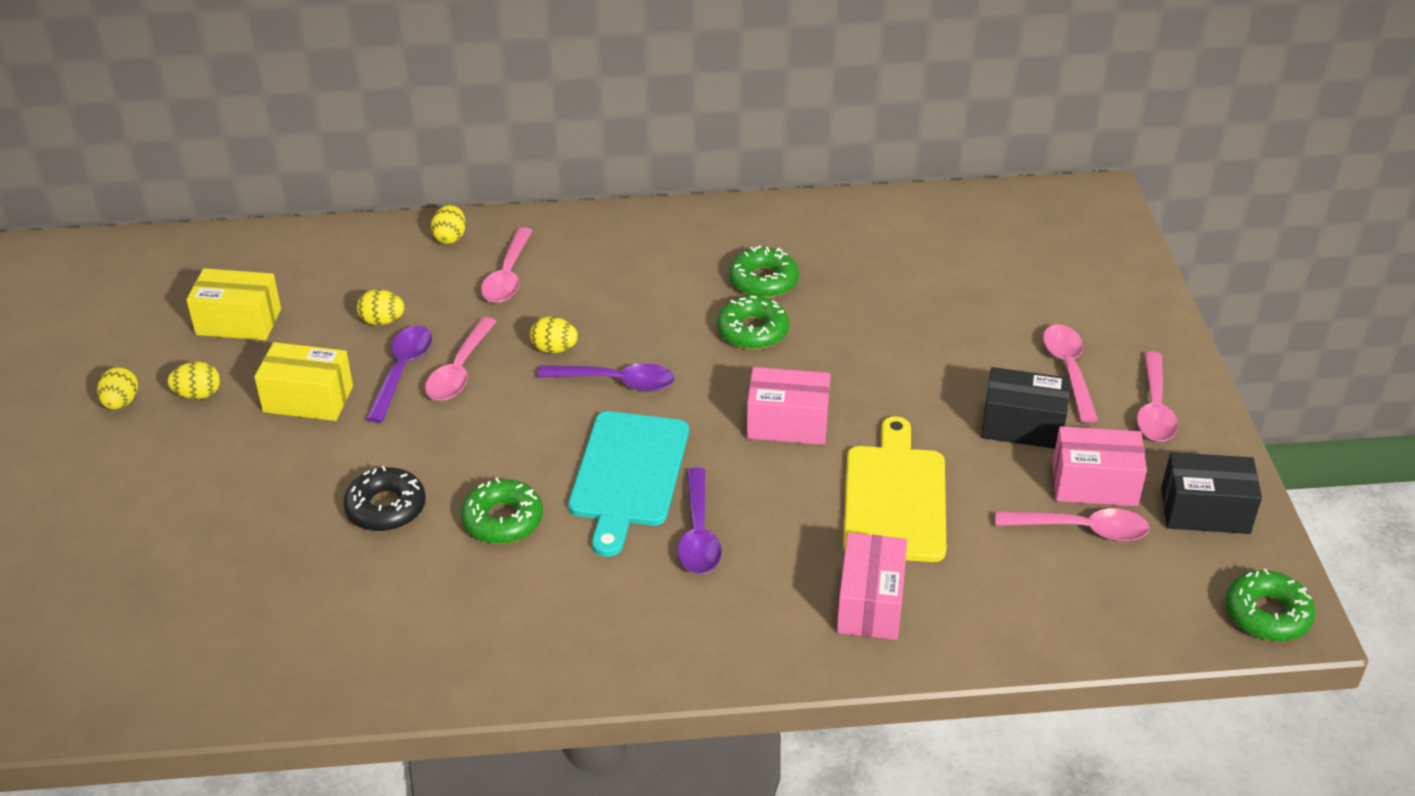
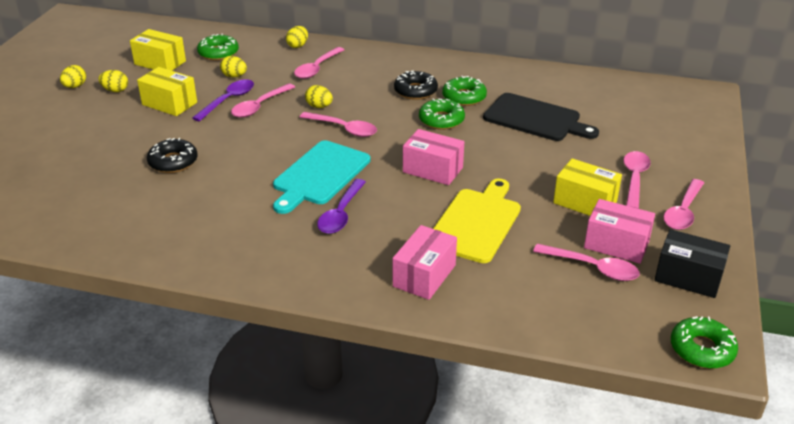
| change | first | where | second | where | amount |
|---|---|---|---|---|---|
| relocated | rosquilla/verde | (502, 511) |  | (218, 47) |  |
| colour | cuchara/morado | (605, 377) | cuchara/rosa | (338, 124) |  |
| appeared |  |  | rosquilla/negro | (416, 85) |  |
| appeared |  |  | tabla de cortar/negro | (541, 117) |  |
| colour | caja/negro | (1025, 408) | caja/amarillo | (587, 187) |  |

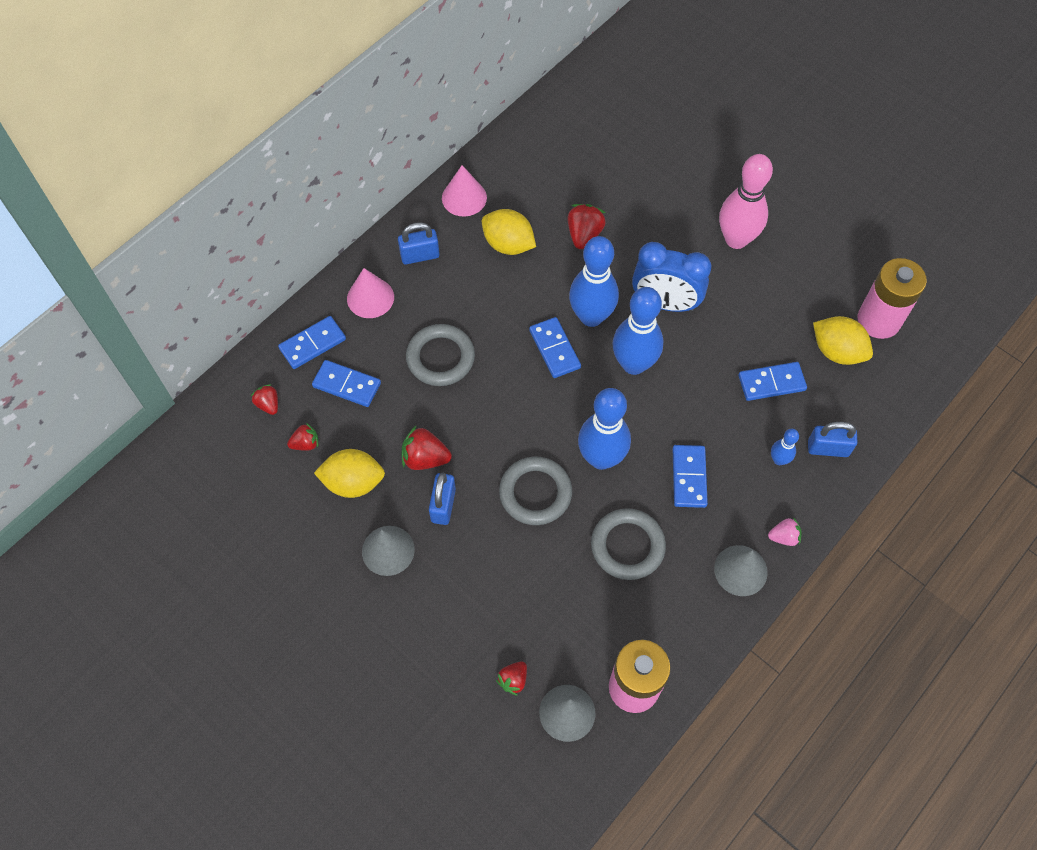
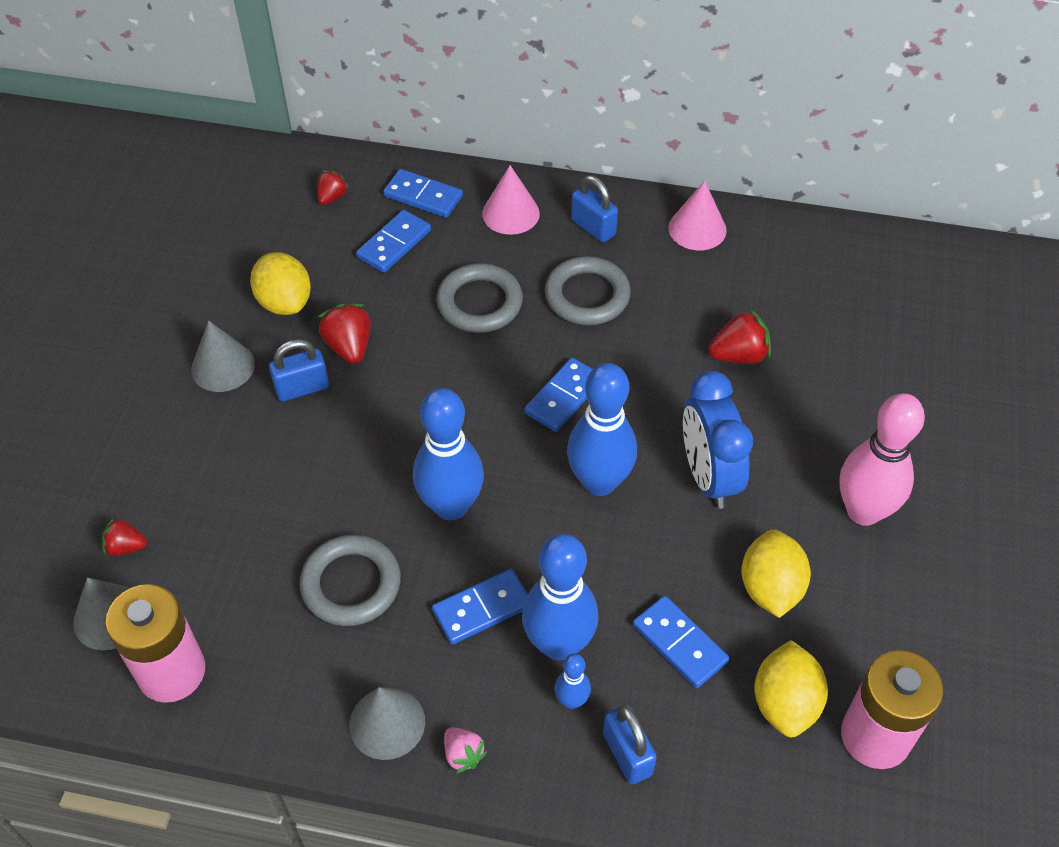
| change | first | where | second | where | amount |
|---|---|---|---|---|---|
| spun | ficha de dominó/azul | (346, 383) |  | (393, 241) | 45 degrees clockwise |
| relocated | bolo/azul | (594, 281) |  | (560, 597) |  |
| relocated | anillo/gris | (535, 490) |  | (588, 290) |  |
| relocated | limón/amarillo | (509, 232) |  | (776, 574) |  |
| missing | fresa/rojo | (302, 436) |  |  |  |

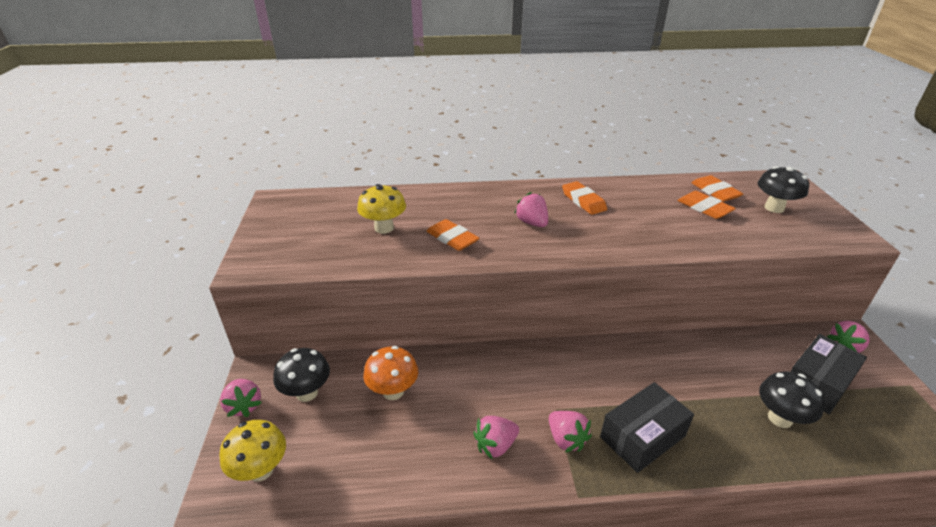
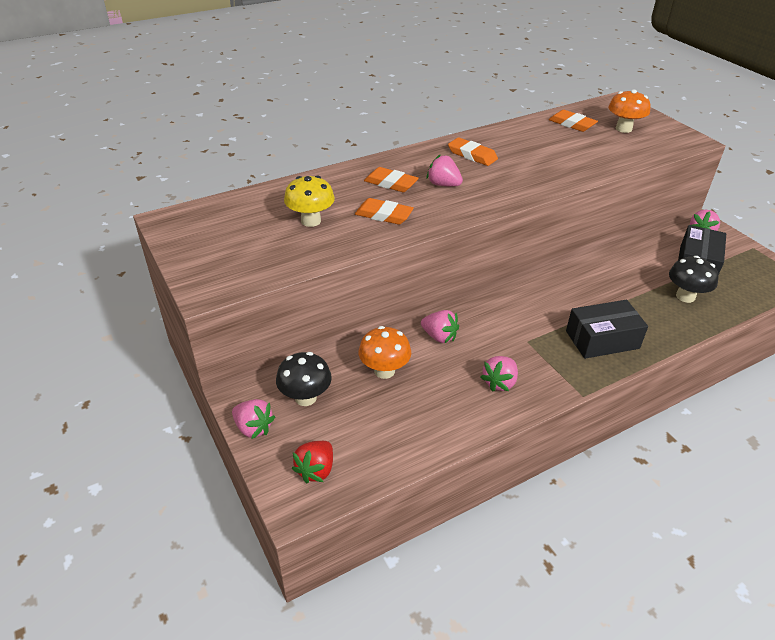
| change | first | where | second | where | amount |
|---|---|---|---|---|---|
| exchanged | seta/amarillo | (252, 451) | fresa/rojo | (312, 462) |  |
| relocated | goma de borrar/naranja | (706, 205) |  | (391, 179) |  |
| relocated | fresa/rosa | (570, 431) |  | (440, 326) |  |
| spun | caja/negro | (647, 427) |  | (607, 329) | 45 degrees clockwise |
| colour | seta/negro | (783, 189) | seta/naranja | (629, 111) |  |

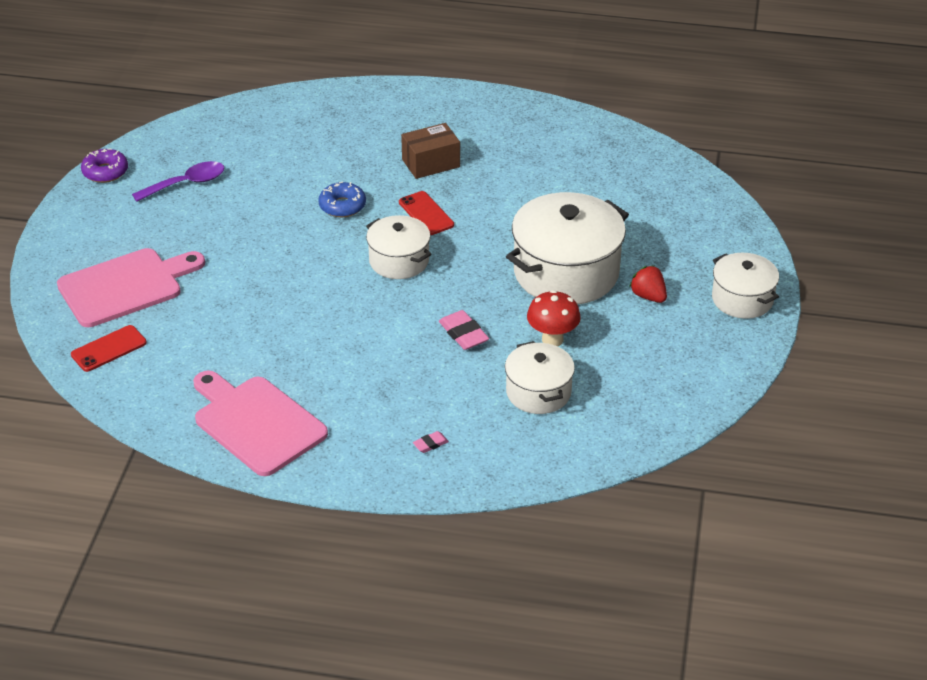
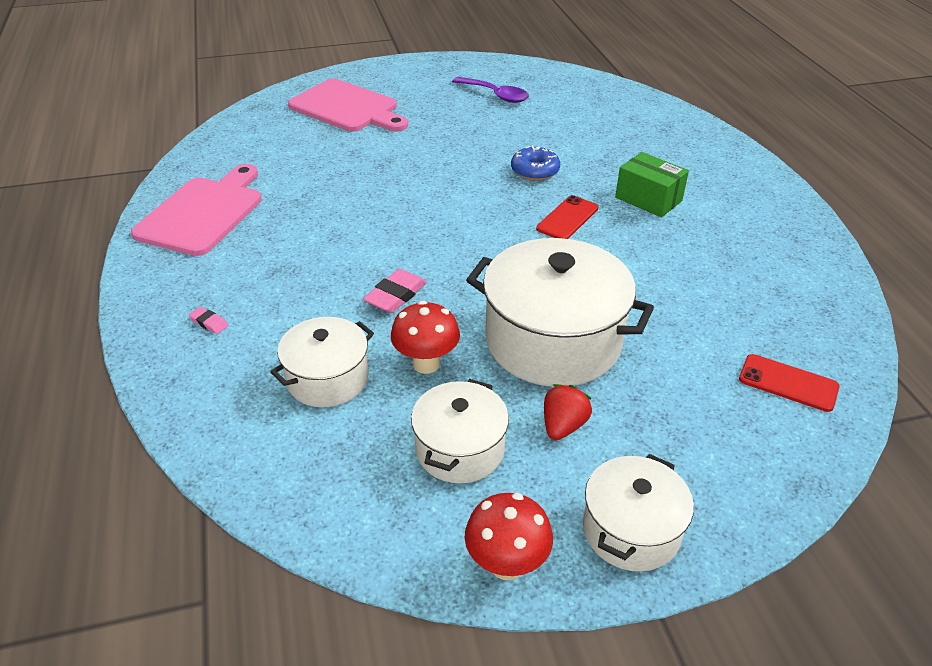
| change | first | where | second | where | amount |
|---|---|---|---|---|---|
| relocated | olla/blanco | (399, 247) |  | (460, 431) |  |
| appeared |  |  | seta/rojo | (509, 536) |  |
| colour | caja/marrón | (430, 151) | caja/verde | (652, 184) |  |
| relocated | móvil/rojo | (109, 348) |  | (789, 383) |  |
| missing | rosquilla/morado | (104, 165) |  |  |  |

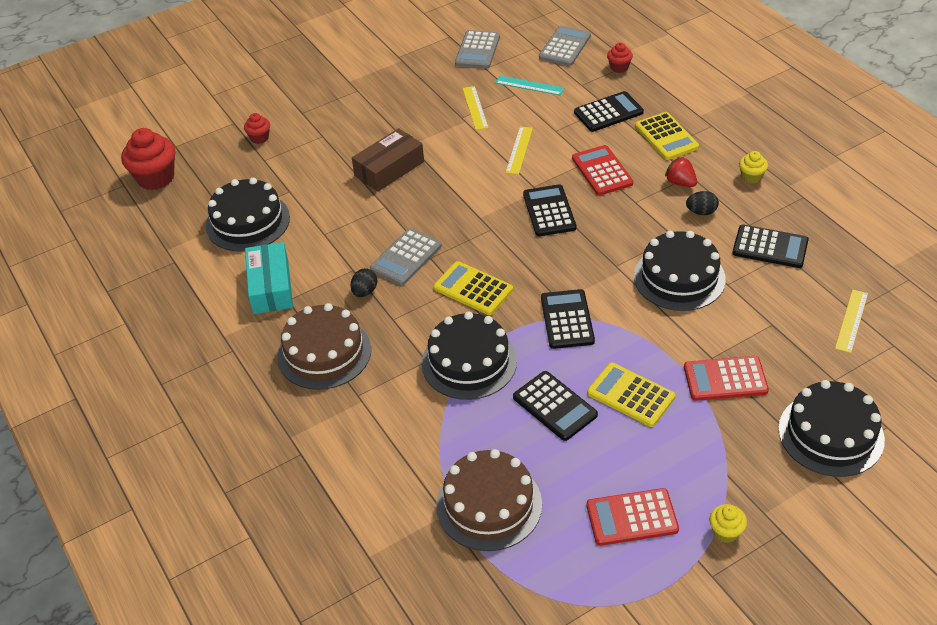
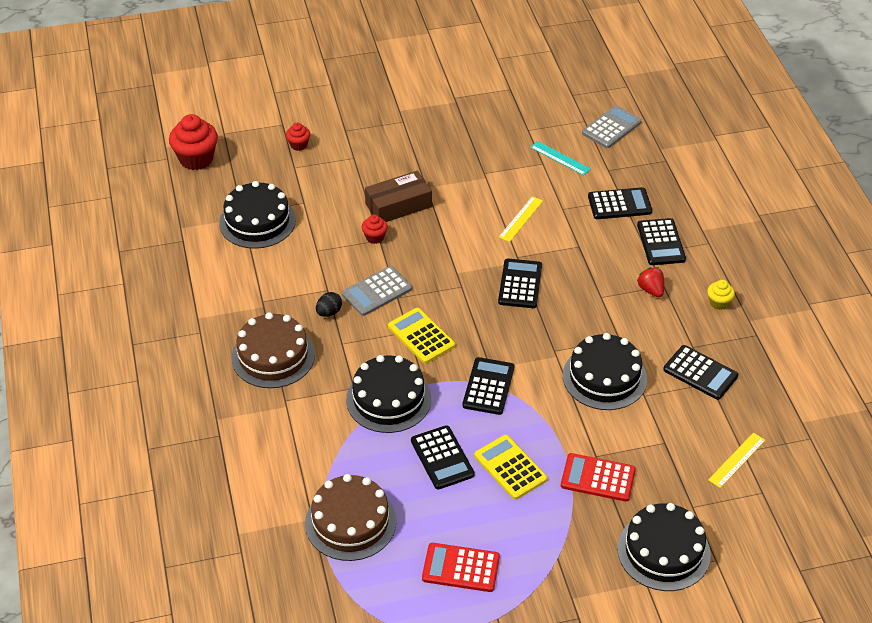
| change | first | where | second | where | amount |
|---|---|---|---|---|---|
| relocated | magdalena/rojo | (620, 58) |  | (375, 229) |  |
| colour | calculadora/amarillo | (667, 136) | calculadora/negro | (661, 241) |  |
| missing | caja/turquesa | (269, 278) |  |  |  |
| missing | calculadora/gris | (477, 49) |  |  |  |
| missing | regla/amarillo | (475, 108) |  |  |  |
| missing | calculadora/rojo | (602, 170) |  |  |  |
| missing | huevo/negro | (702, 203) |  |  |  |
| missing | magdalena/amarillo | (728, 523) |  |  |  |

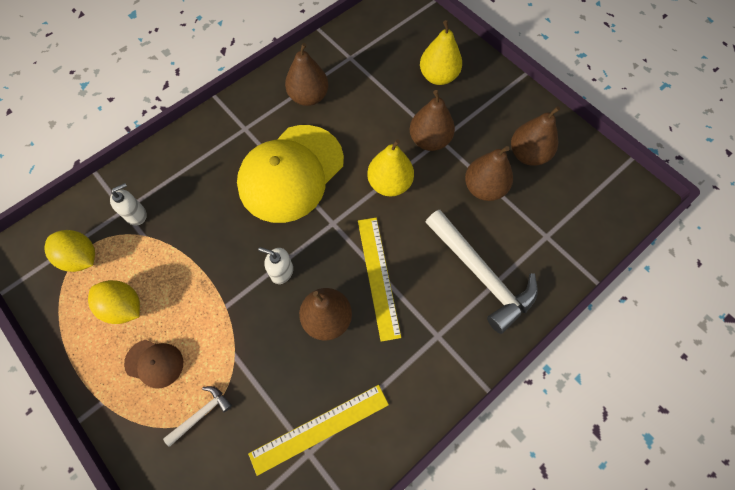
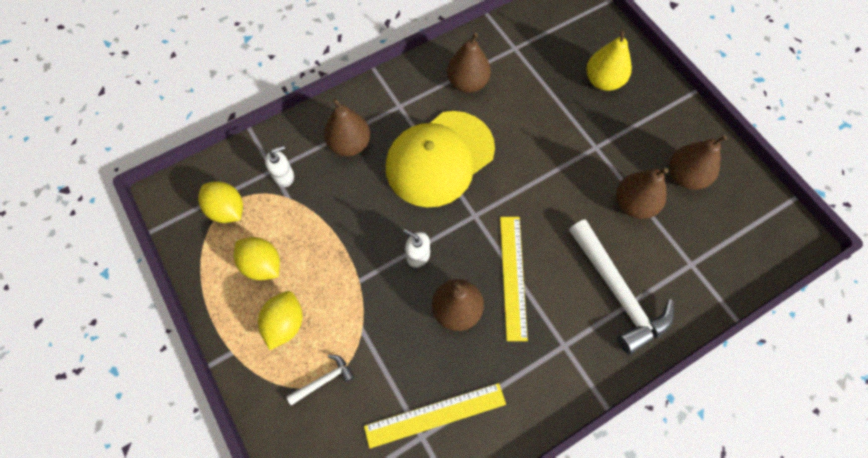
| change | first | where | second | where | amount |
|---|---|---|---|---|---|
| exchanged | gorra/marrón | (153, 364) | limón/amarillo | (280, 320) |  |
| relocated | pera/marrón | (432, 120) |  | (347, 127) |  |
| missing | pera/amarillo | (390, 168) |  |  |  |

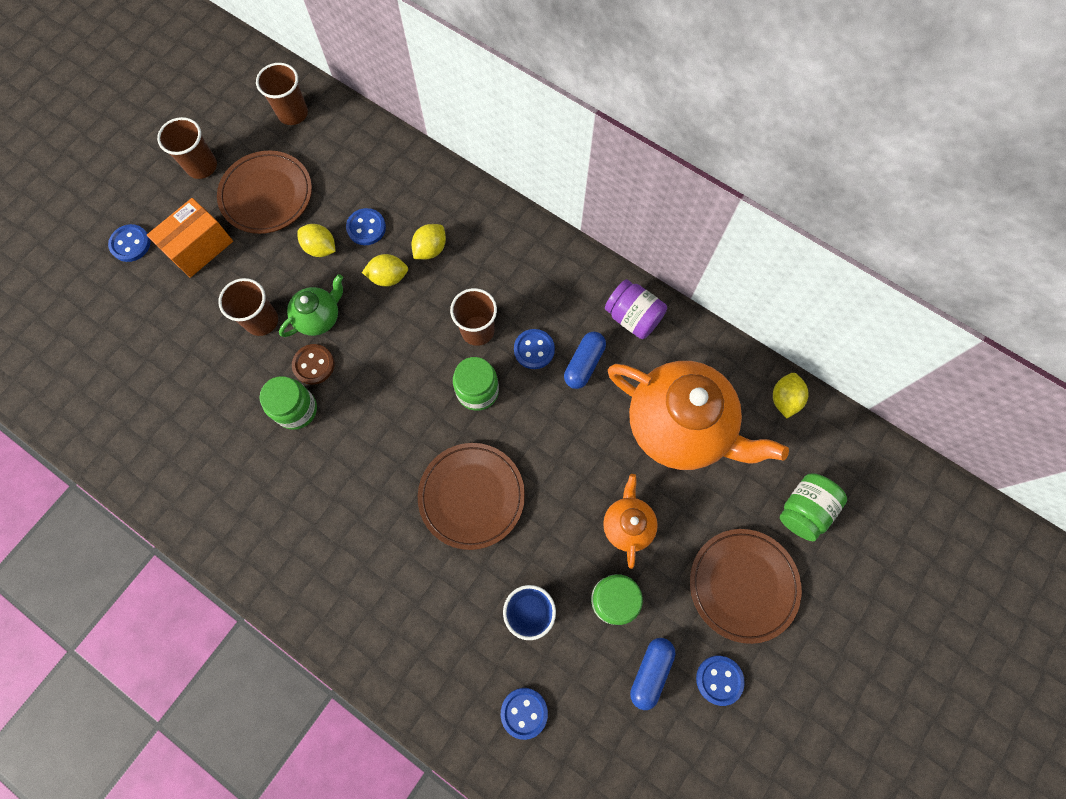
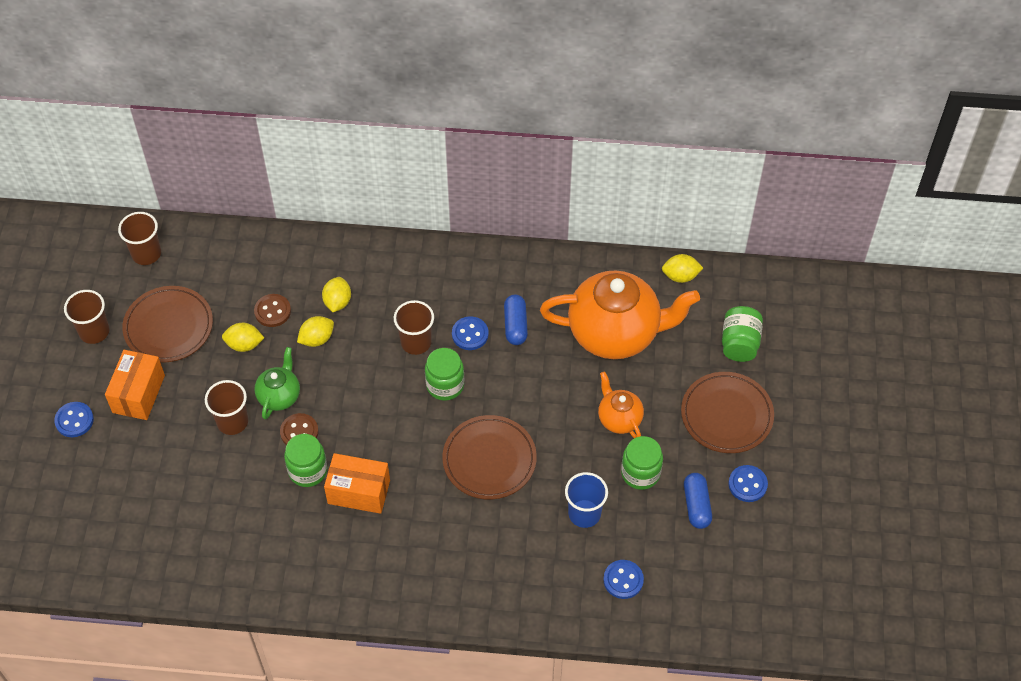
| change | first | where | second | where | amount |
|---|---|---|---|---|---|
| colour | botón/azul | (366, 226) | botón/marrón | (272, 310) |  |
| appeared |  |  | caja/naranja | (357, 483) |  |
| spun | limón/amarillo | (791, 395) |  | (682, 268) | 75 degrees counterclockwise |
| missing | tarro/morado | (636, 309) |  |  |  |

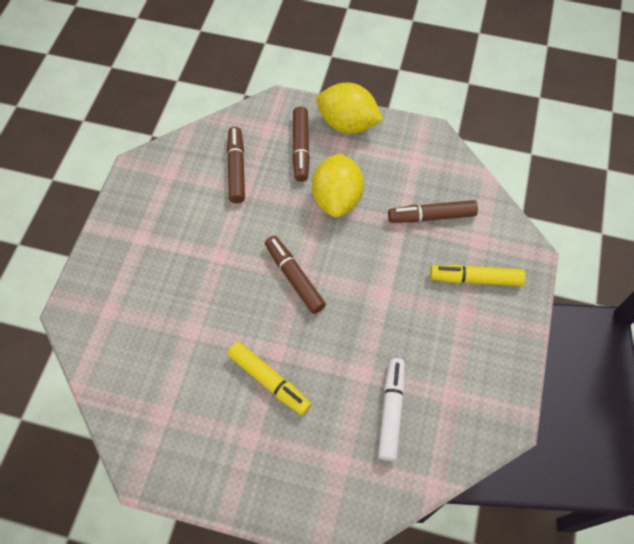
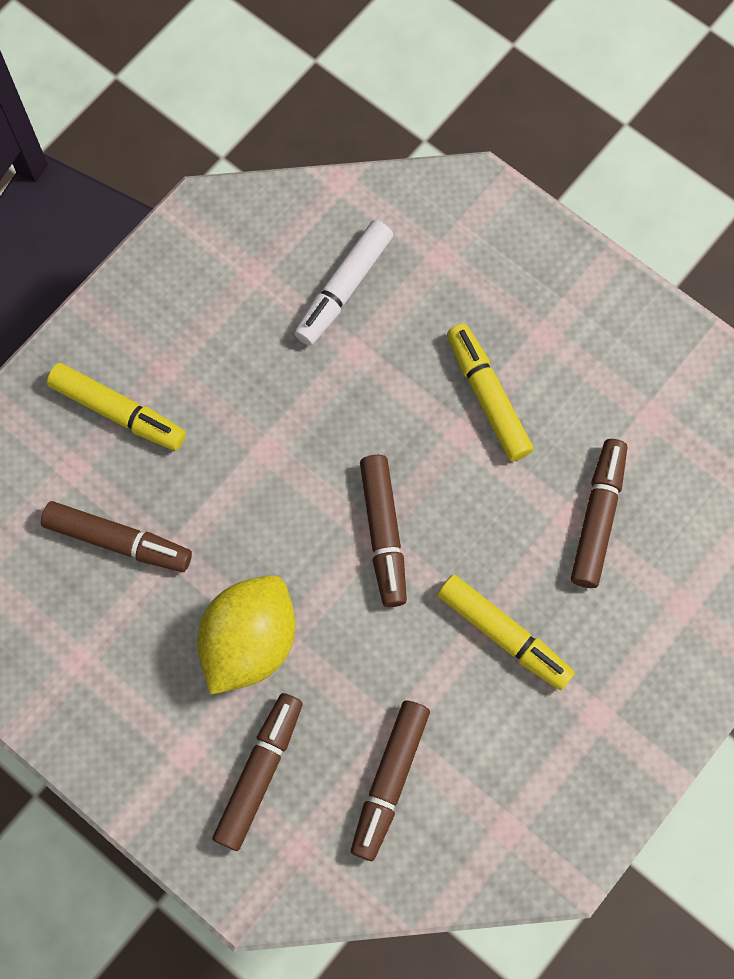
| change | first | where | second | where | amount |
|---|---|---|---|---|---|
| appeared |  |  | rotulador/amarillo | (506, 632) |  |
| appeared |  |  | rotulador/marrón | (599, 513) |  |
| missing | limón/amarillo | (349, 108) |  |  |  |

